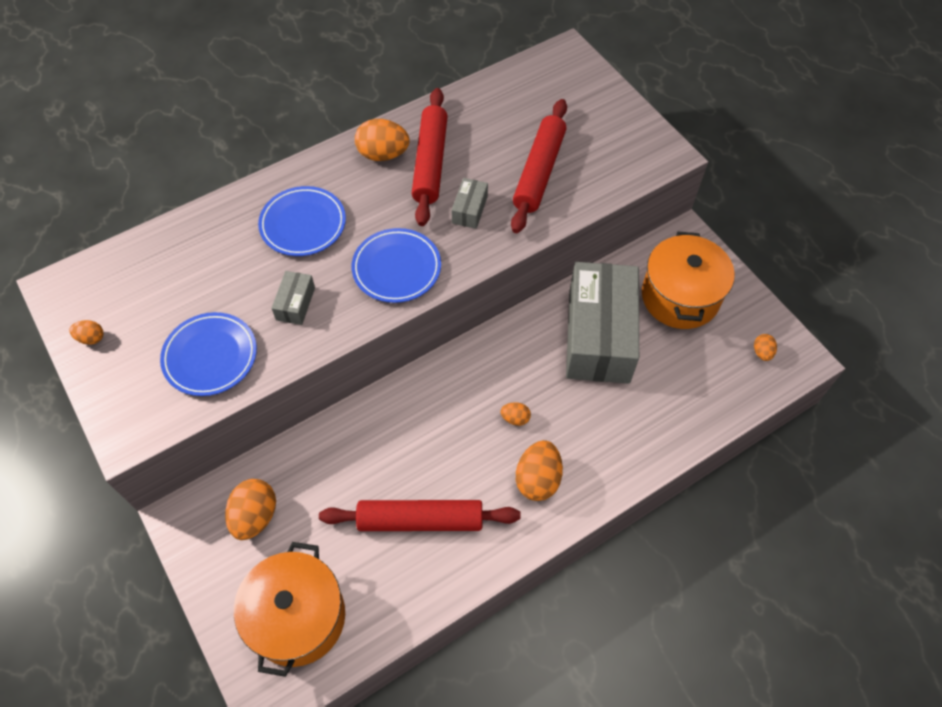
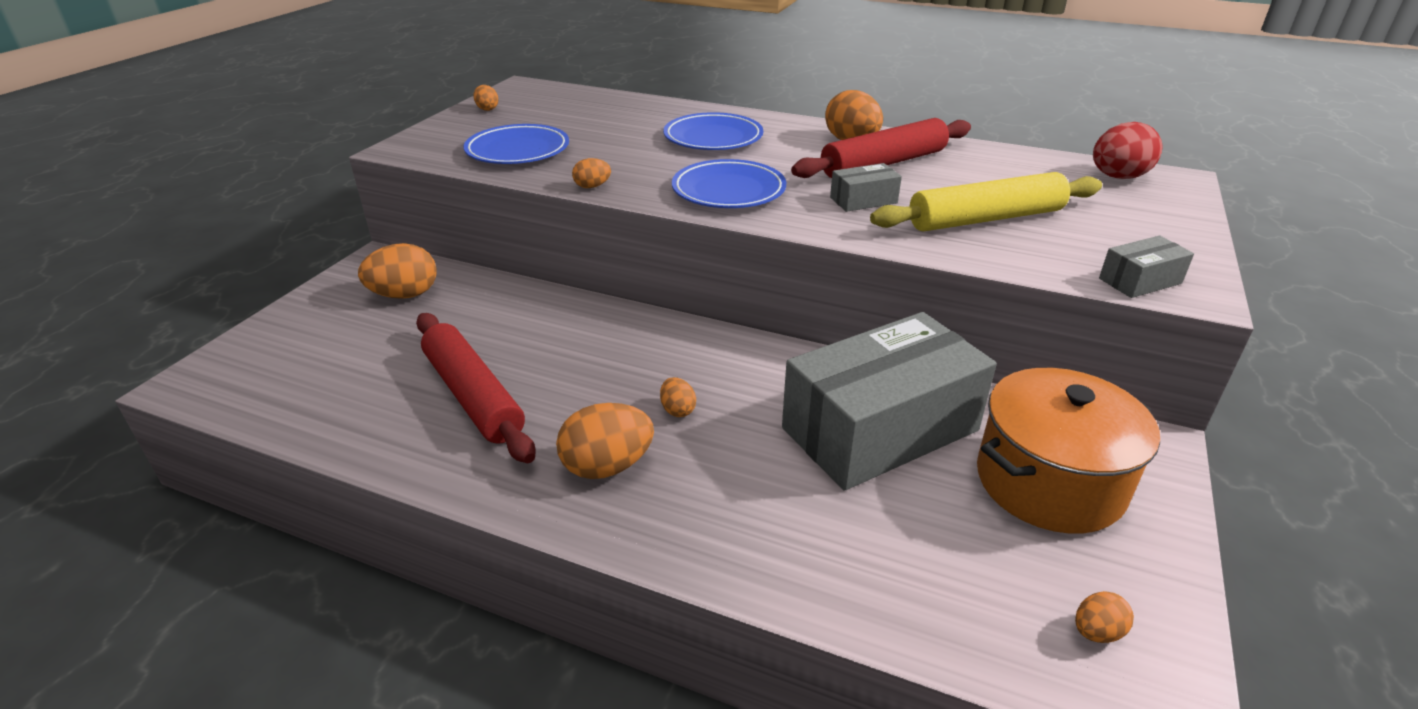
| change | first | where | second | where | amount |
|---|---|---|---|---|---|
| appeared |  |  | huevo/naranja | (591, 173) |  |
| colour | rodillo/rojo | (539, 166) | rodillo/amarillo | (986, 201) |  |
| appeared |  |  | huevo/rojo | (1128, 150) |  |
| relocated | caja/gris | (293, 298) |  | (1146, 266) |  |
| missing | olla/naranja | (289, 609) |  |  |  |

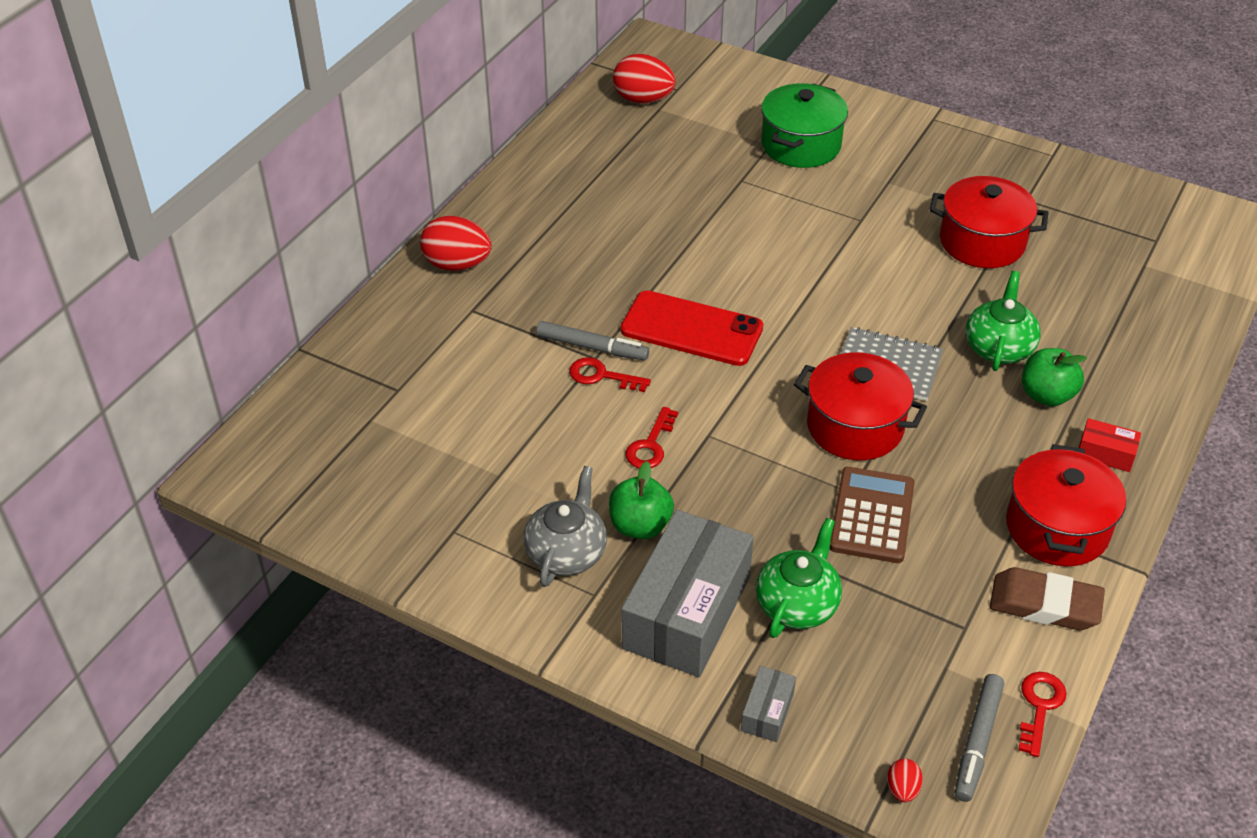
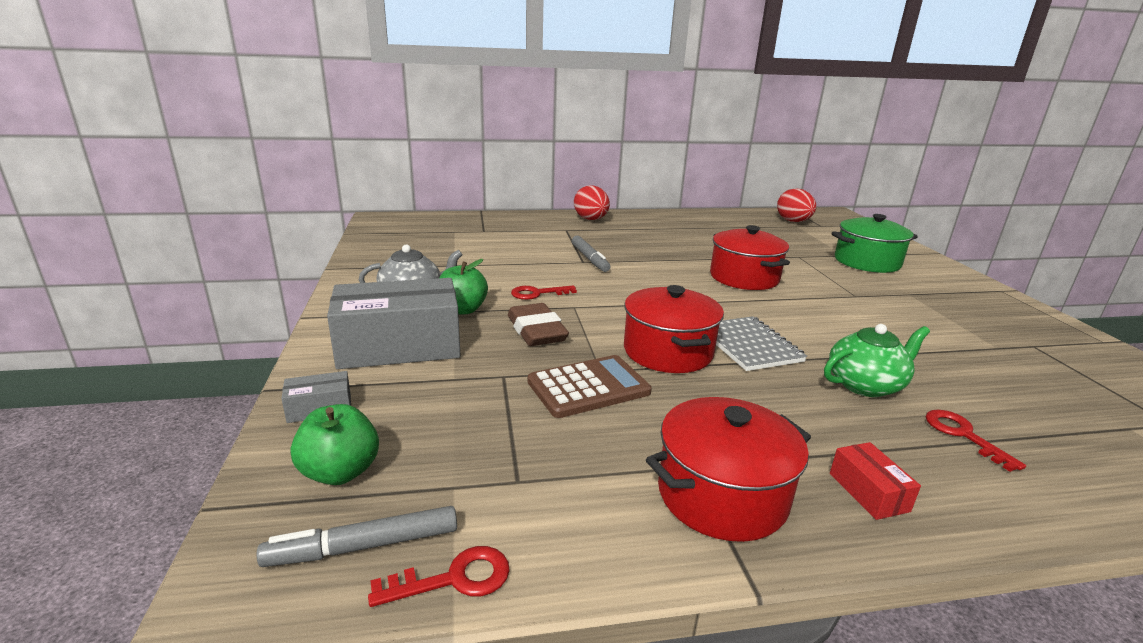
| change | first | where | second | where | amount |
|---|---|---|---|---|---|
| relocated | manzana/verde | (1054, 377) |  | (335, 444) |  |
| relocated | goma de borrar/marrón | (1047, 598) |  | (538, 324) |  |
| relocated | olla/rojo | (989, 222) |  | (750, 257) |  |
| relocated | llave/rojo | (610, 374) |  | (976, 441) |  |
| missing | móvil/rojo | (692, 328) |  |  |  |
| missing | tetera/verde | (799, 578) |  |  |  |
| missing | huevo/rojo | (905, 780) |  |  |  |

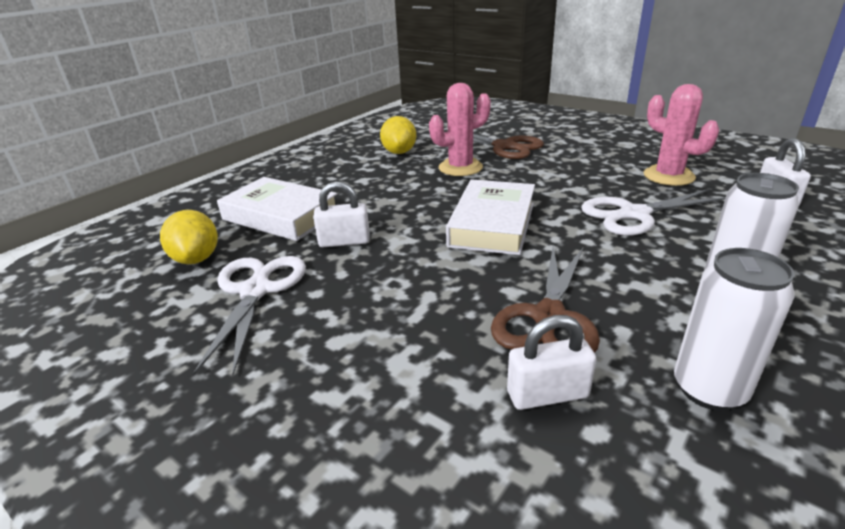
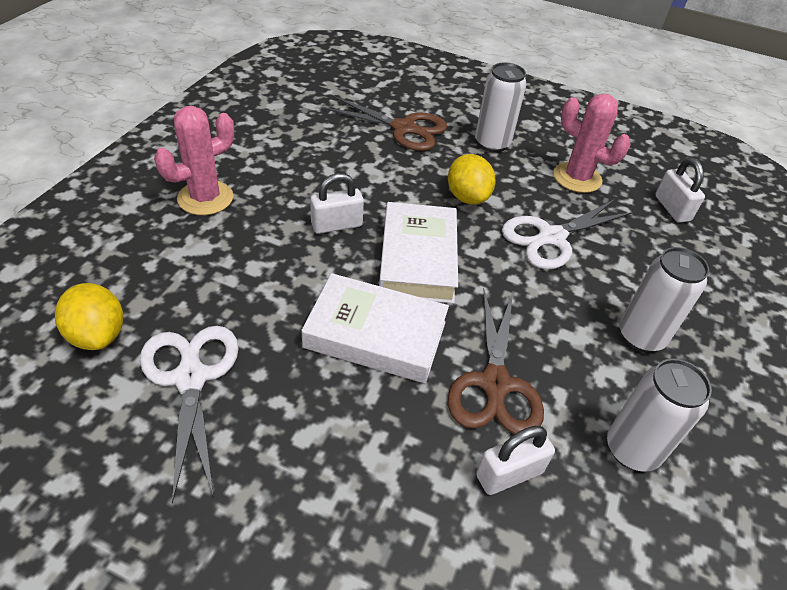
| change | first | where | second | where | amount |
|---|---|---|---|---|---|
| relocated | cactus/rosa | (460, 129) |  | (194, 160) |  |
| relocated | libro/blanco | (277, 209) |  | (375, 328) |  |
| relocated | candado/blanco | (341, 214) |  | (337, 203) |  |
| relocated | limón/amarillo | (398, 135) |  | (472, 179) |  |
| appeared |  |  | lata/blanco | (501, 107) |  |

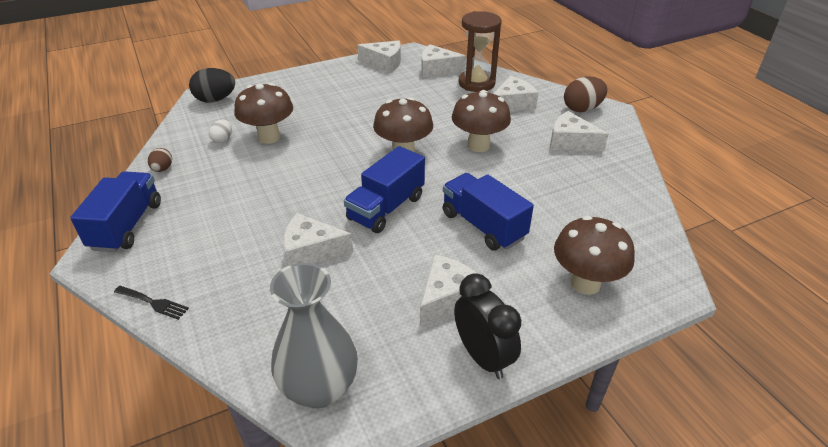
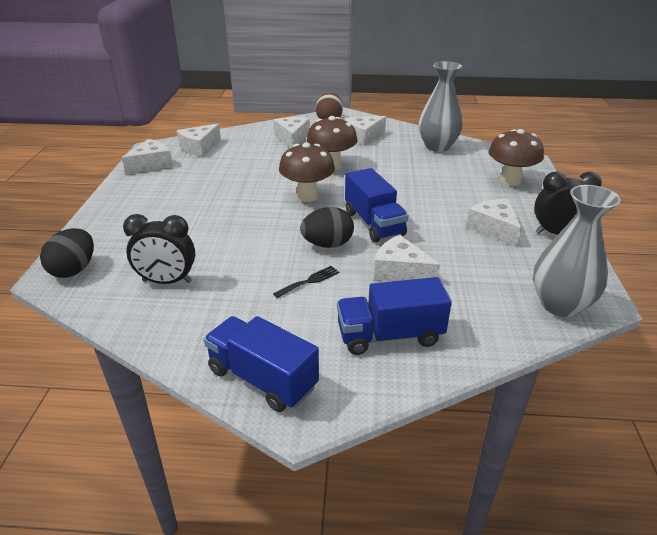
| change | first | where | second | where | amount |
|---|---|---|---|---|---|
| exchanged | huevo/blanco | (220, 131) | despertador/negro | (159, 249) |  |
| relocated | tenedor/negro | (151, 303) |  | (306, 282) |  |
| appeared |  |  | huevo/negro | (327, 227) |  |
| relocated | camión/azul | (488, 211) |  | (394, 316) |  |
| spun | queso/blanco | (318, 239) |  | (407, 258) | 90 degrees clockwise |
| appeared |  |  | florero/gris | (440, 106) |  |
| missing | huevo/marrón | (160, 160) |  |  |  |
| missing | seta/marrón | (263, 113) |  |  |  |
| missing | reloj de arena/marrón | (480, 51) |  |  |  |

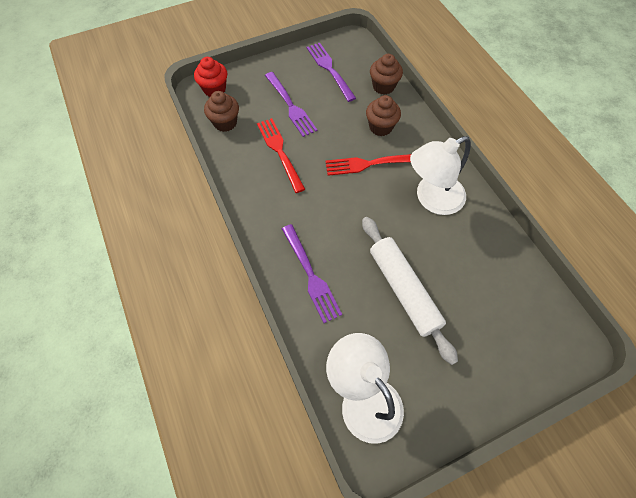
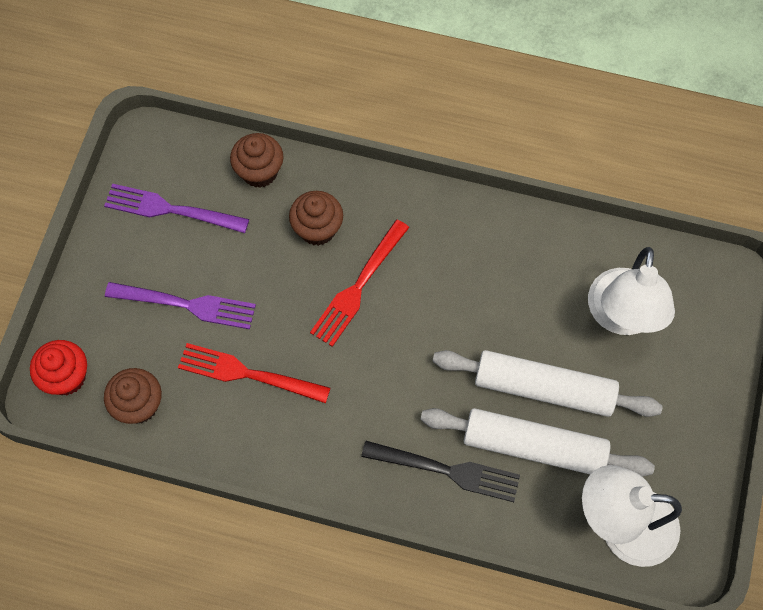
| change | first | where | second | where | amount |
|---|---|---|---|---|---|
| colour | tenedor/morado | (312, 273) | tenedor/negro | (440, 471) |  |
| appeared |  |  | rodillo/blanco | (537, 442) |  |
| relocated | lámpara/blanco | (440, 175) |  | (631, 291) |  |

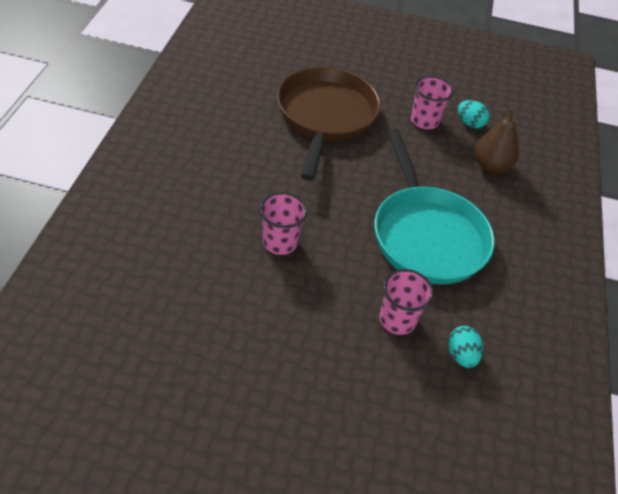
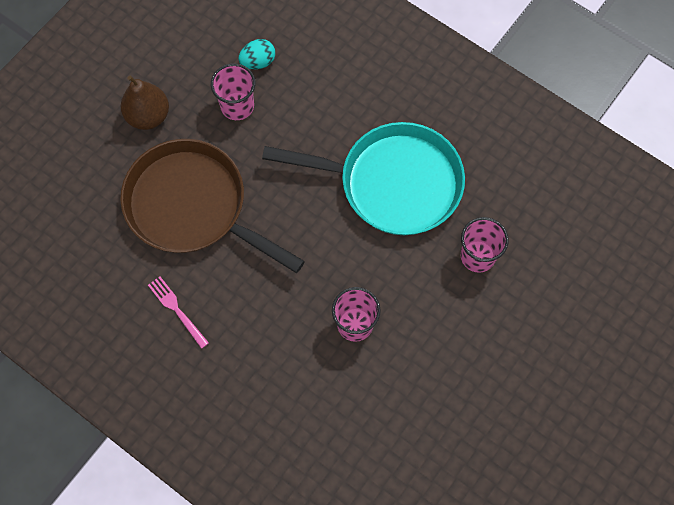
| change | first | where | second | where | amount |
|---|---|---|---|---|---|
| relocated | pera/marrón | (497, 140) |  | (145, 103) |  |
| appeared |  |  | tenedor/rosa | (178, 312) |  |
| missing | huevo/turquesa | (465, 347) |  |  |  |

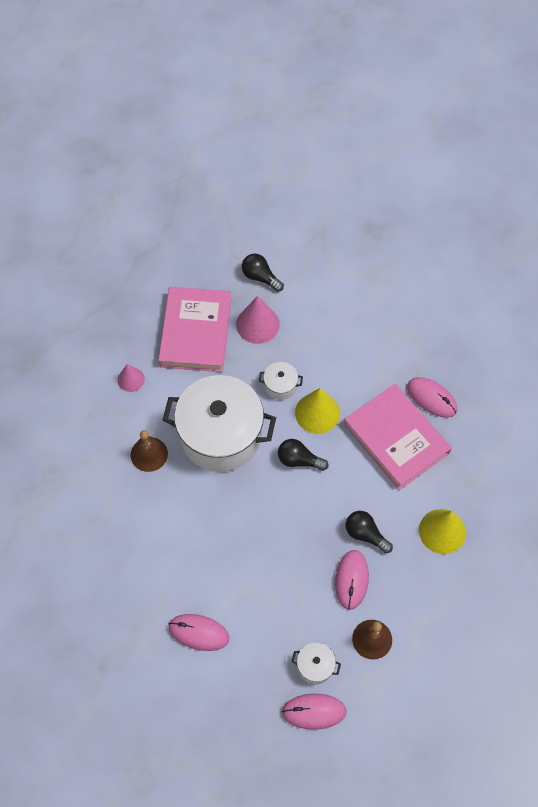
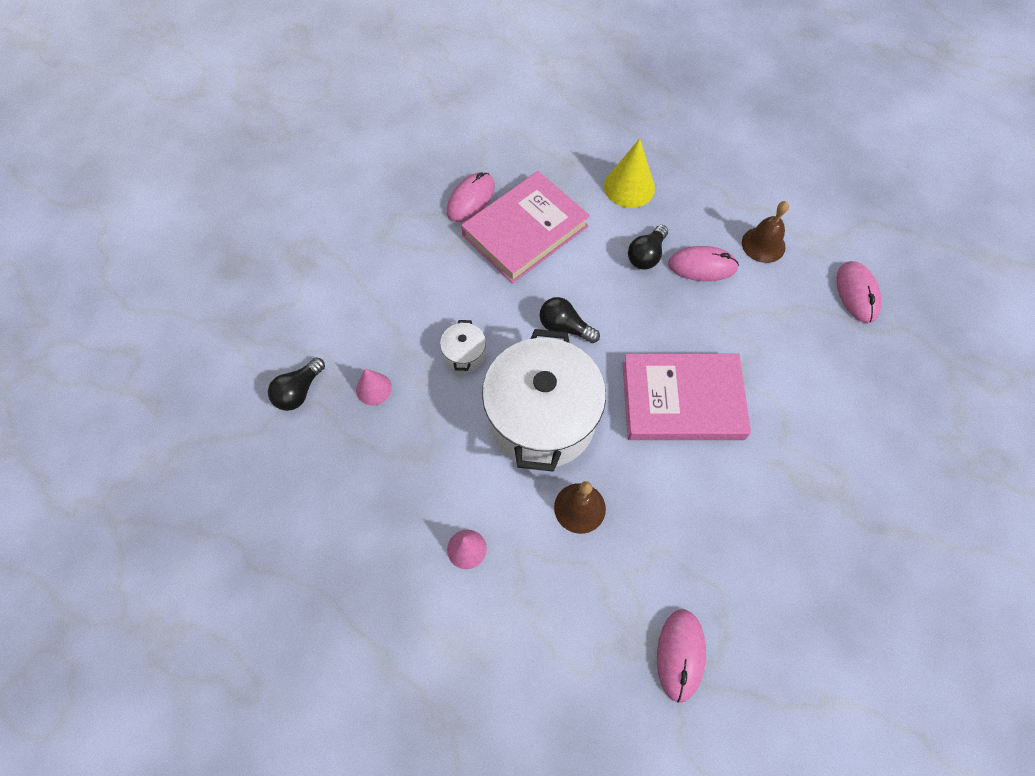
| change | first | where | second | where | amount |
|---|---|---|---|---|---|
| size | cono/rosa | (258, 320) |  | (374, 386) | x0.61 |
| spun | bombilla/negro | (303, 455) |  | (570, 320) | 105 degrees clockwise |
| relocated | libro/rosa | (195, 329) |  | (687, 397) |  |
| relocated | ratón/rosa | (198, 632) |  | (681, 656) |  |
| missing | olla/blanco | (316, 663) |  |  |  |
| missing | cono/amarillo | (317, 411) |  |  |  |

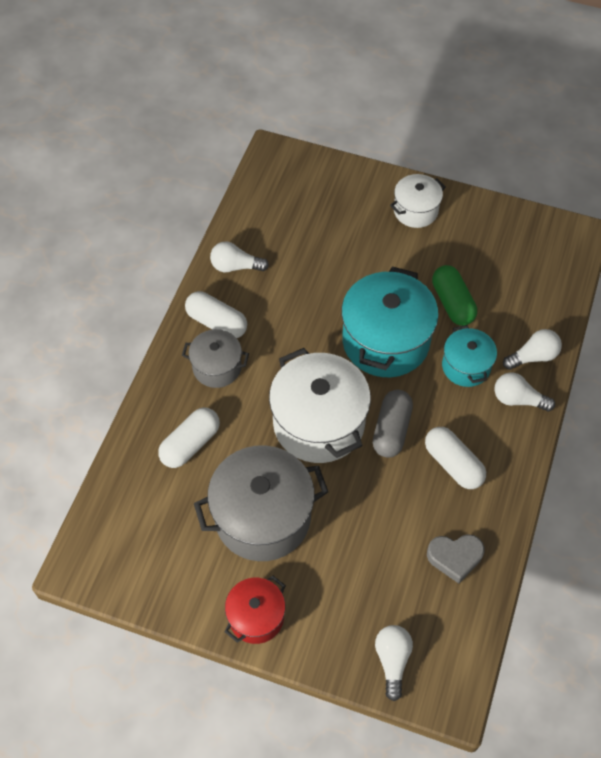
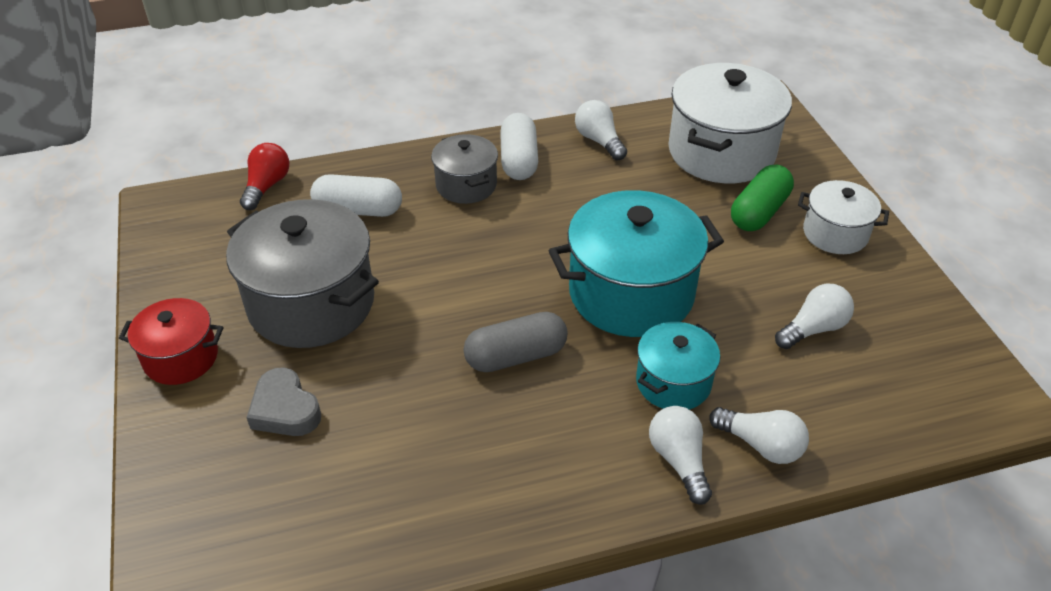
| change | first | where | second | where | amount |
|---|---|---|---|---|---|
| appeared |  |  | bombilla/rojo | (264, 176) |  |
| relocated | corazón/gris | (456, 559) |  | (284, 401) |  |
| relocated | olla/blanco | (320, 405) |  | (730, 123) |  |
| relocated | cápsula/verde | (454, 295) |  | (762, 198) |  |
| relocated | bombilla/blanco | (394, 663) |  | (814, 316) |  |
| missing | cápsula/blanco | (455, 458) |  |  |  |

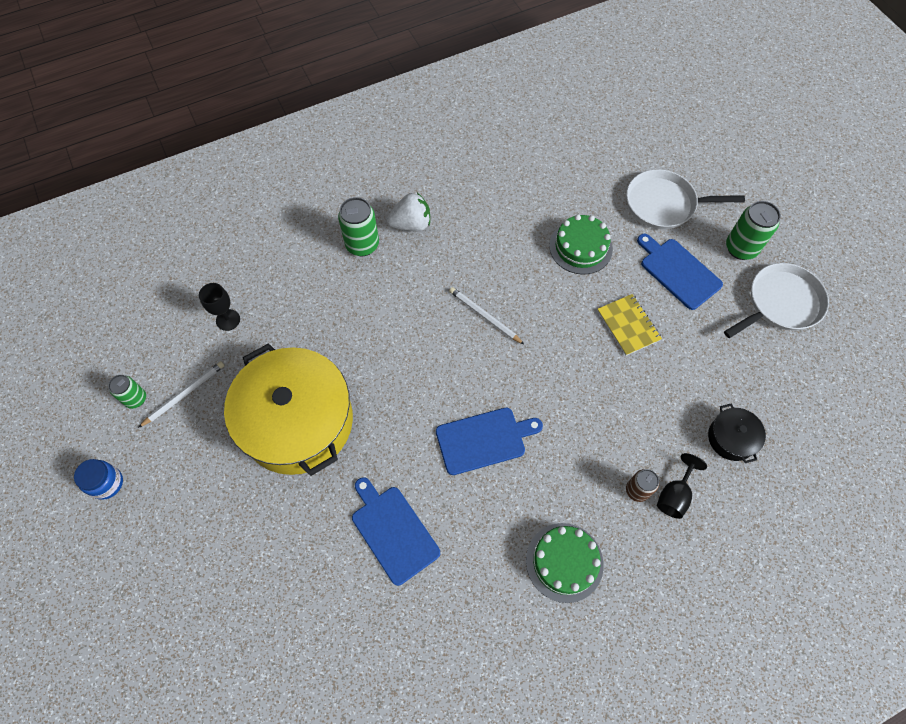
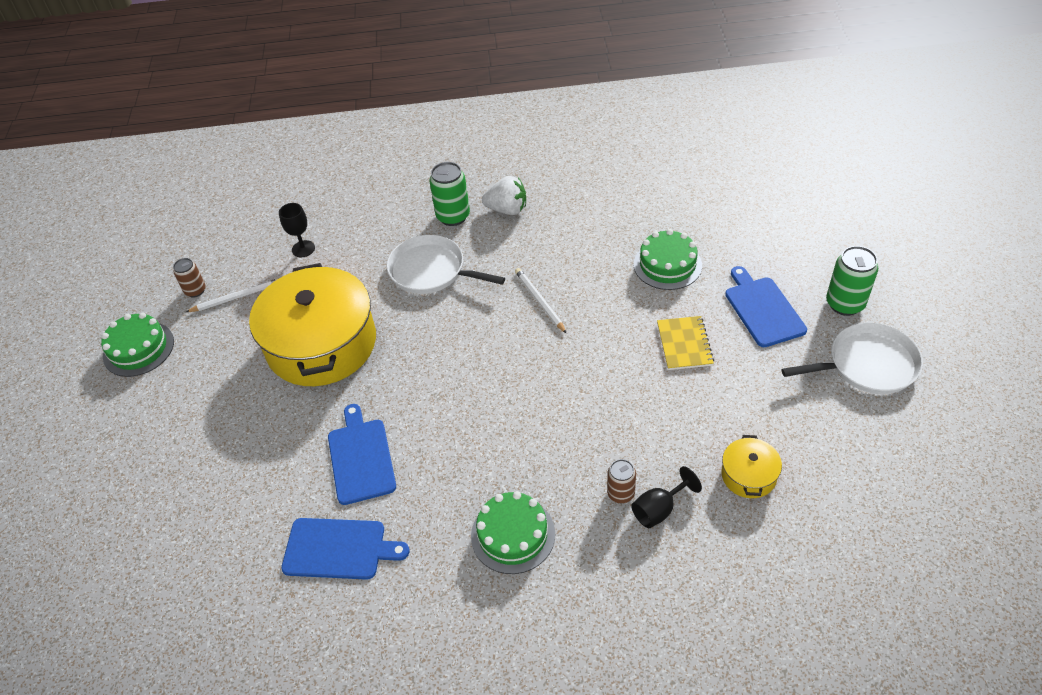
| change | first | where | second | where | amount |
|---|---|---|---|---|---|
| exchanged | tarro/azul | (98, 479) | tarta/verde | (137, 345) |  |
| colour | lata/verde | (127, 392) | lata/marrón | (189, 277) |  |
| relocated | tabla de cortar/azul | (489, 441) |  | (345, 549) |  |
| relocated | sartén/blanco | (685, 199) |  | (445, 264) |  |
| colour | olla/negro | (737, 433) | olla/amarillo | (751, 466) |  |

